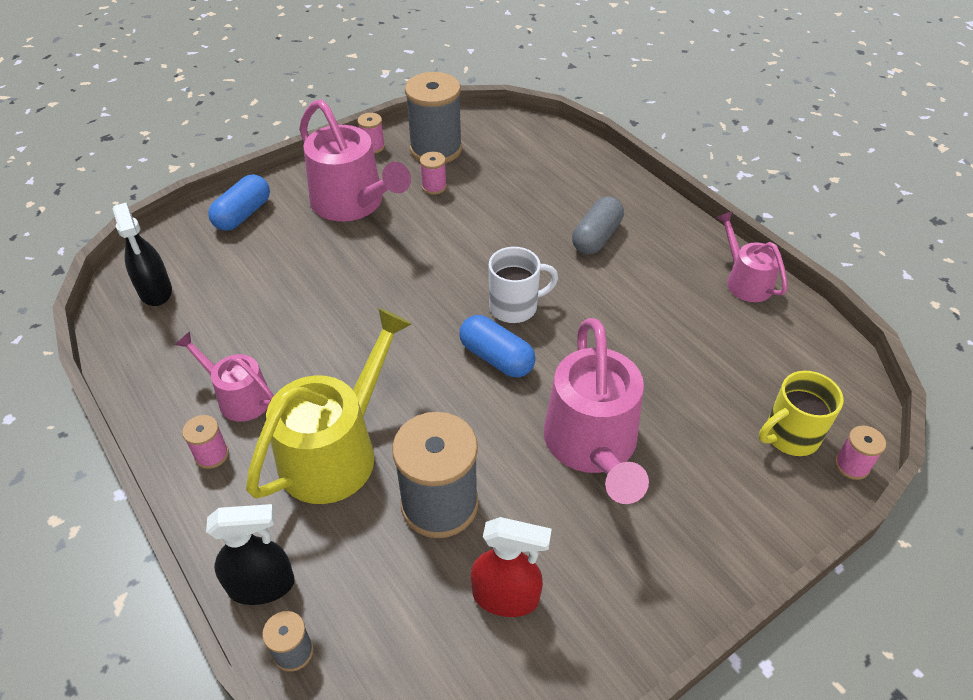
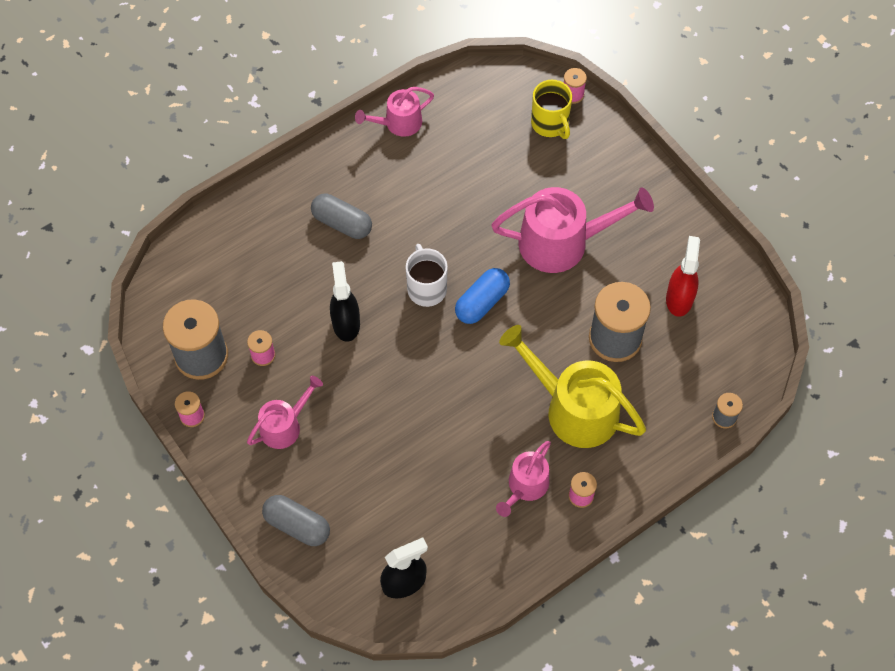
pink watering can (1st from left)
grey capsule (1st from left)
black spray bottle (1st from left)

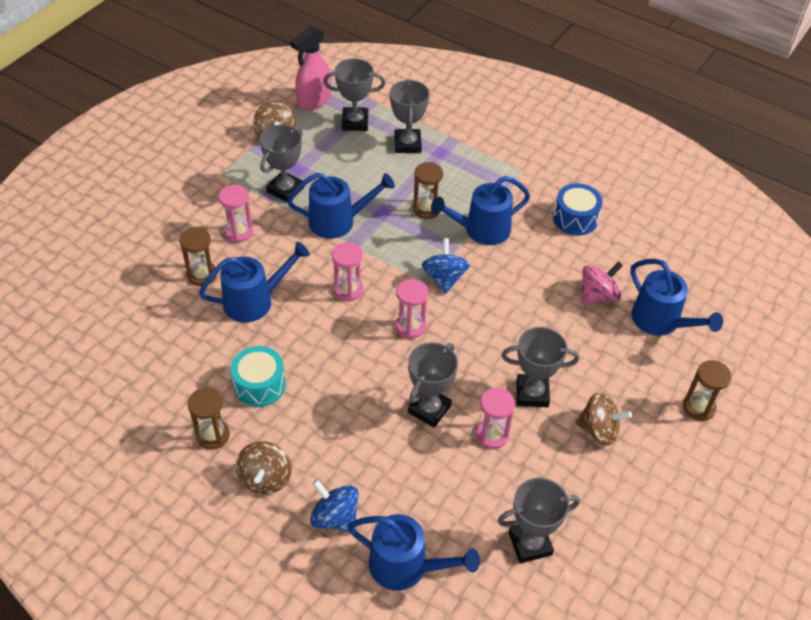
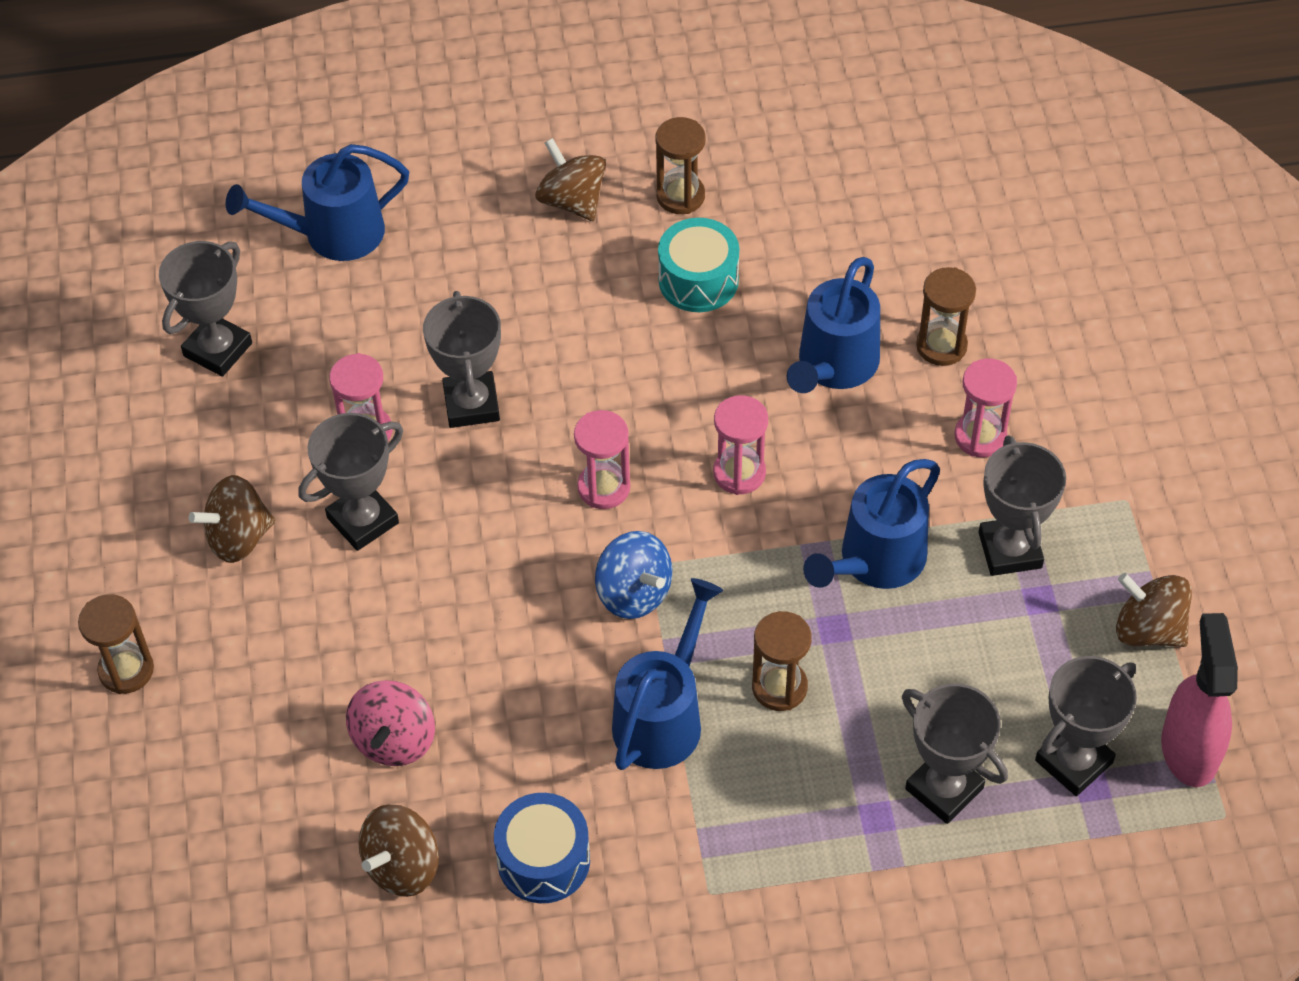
brown spinning top (2nd from left)
blue spinning top (1st from left in the first image)
blue watering can (5th from left in the first image)

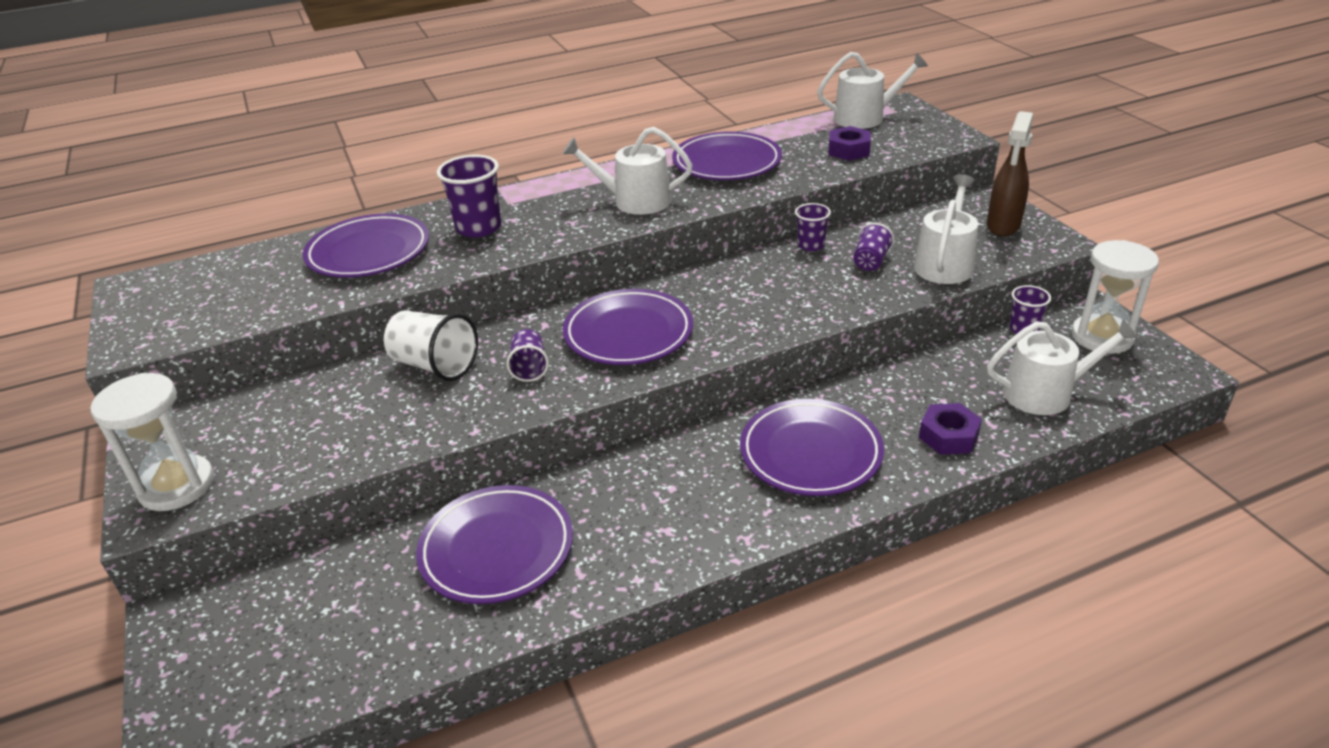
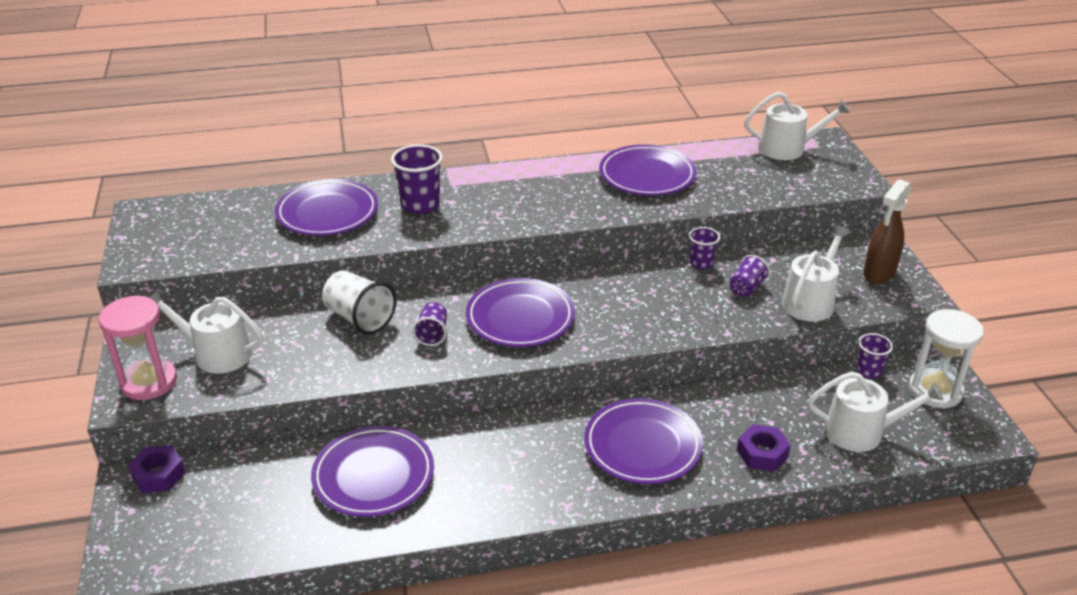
pink hourglass
purple nut (1st from left)
white watering can (1st from left)

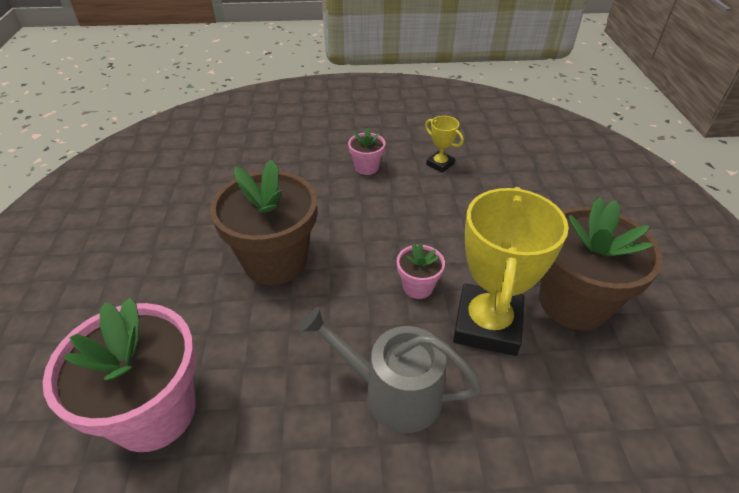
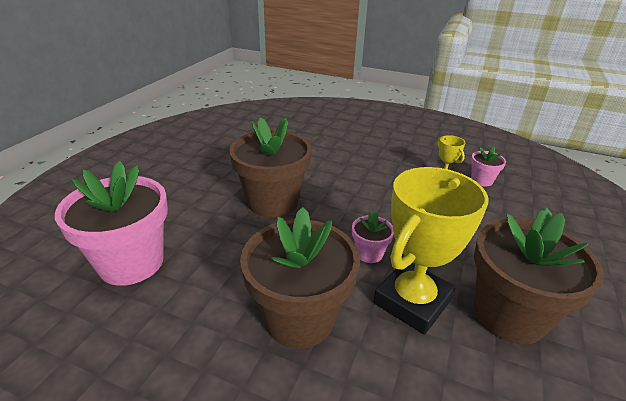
brown flower pot (2nd from left)
pink flower pot (3rd from left)

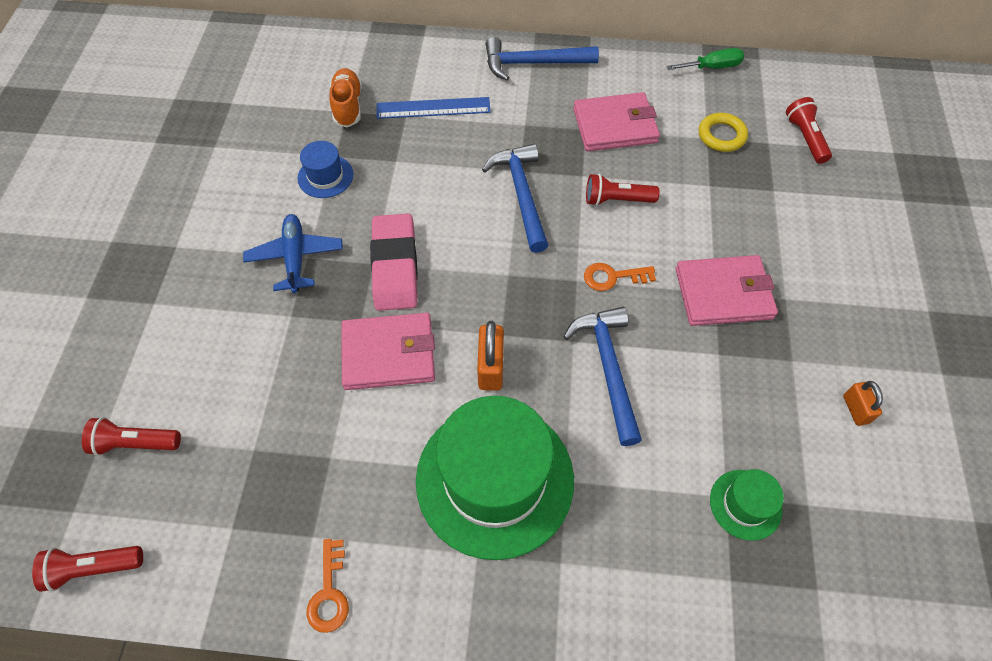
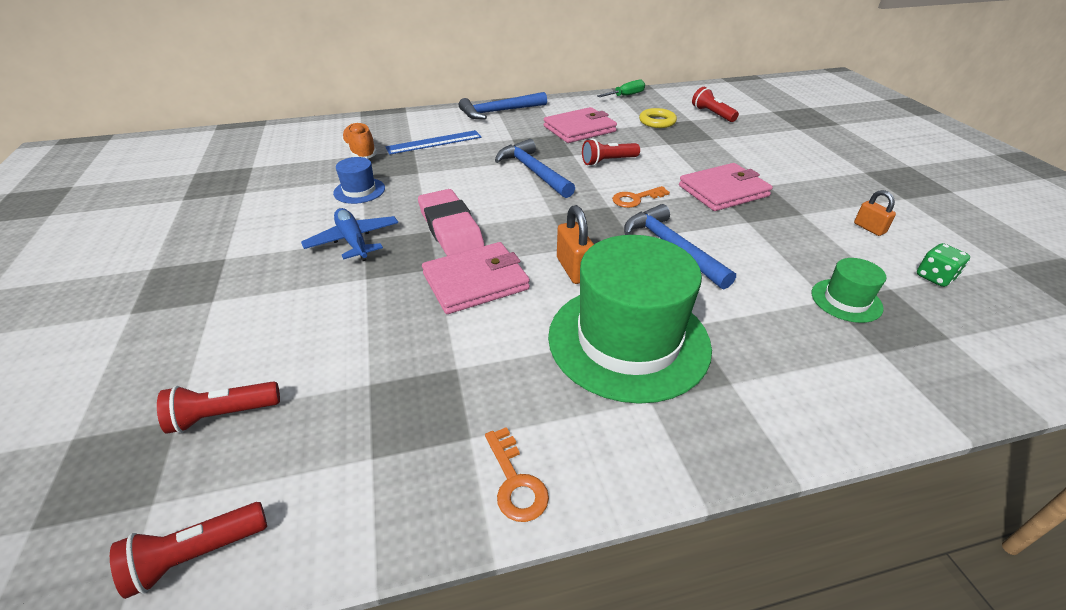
green dice

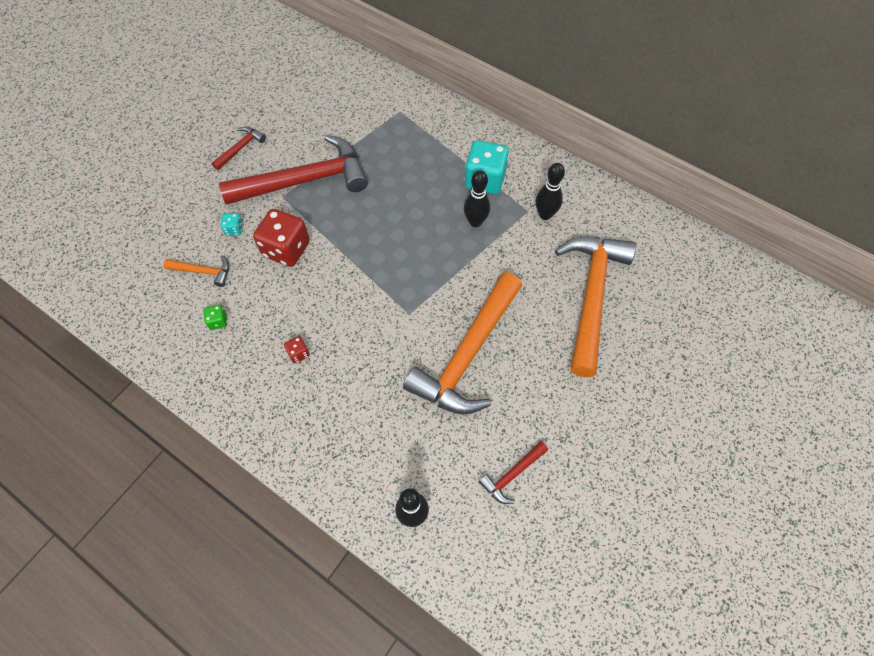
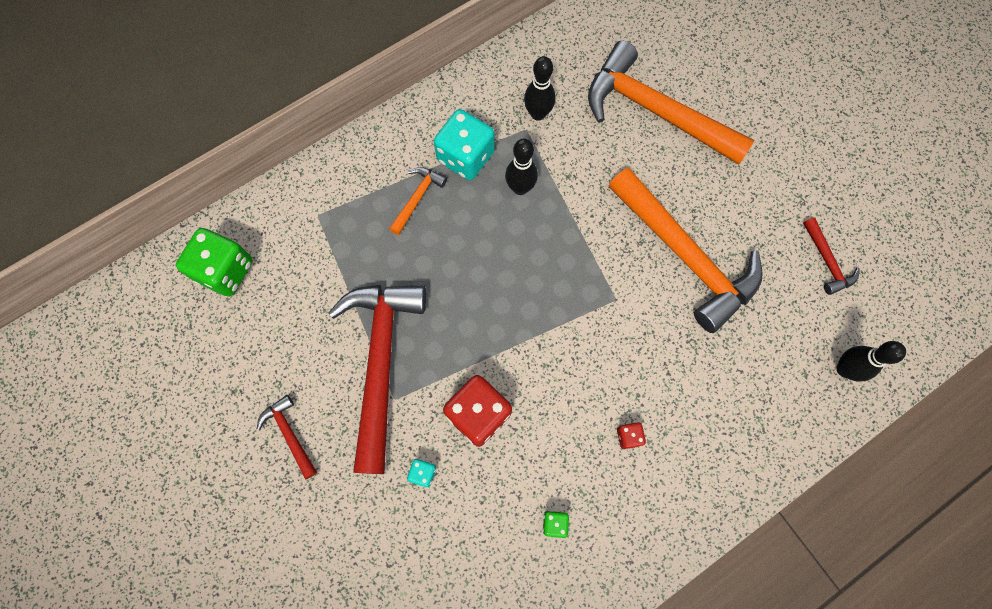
green dice (1st from left)
orange hammer (1st from left)

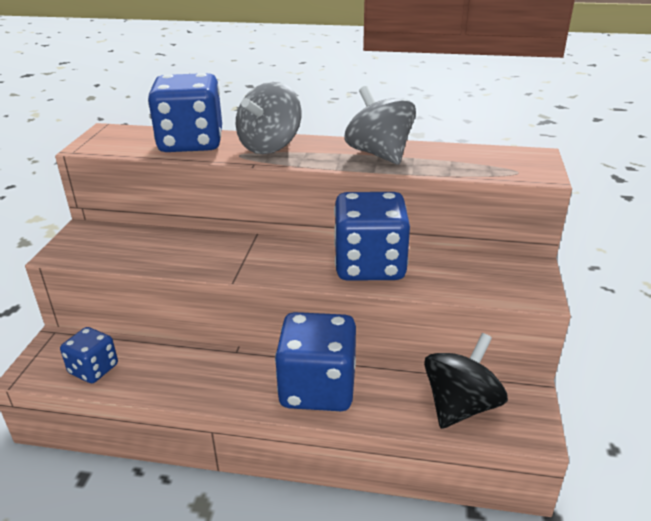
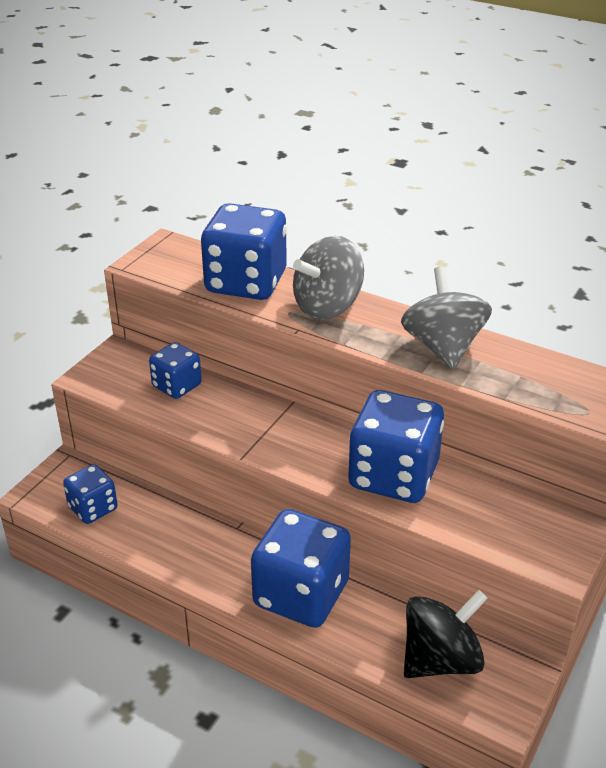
blue dice (2nd from left)

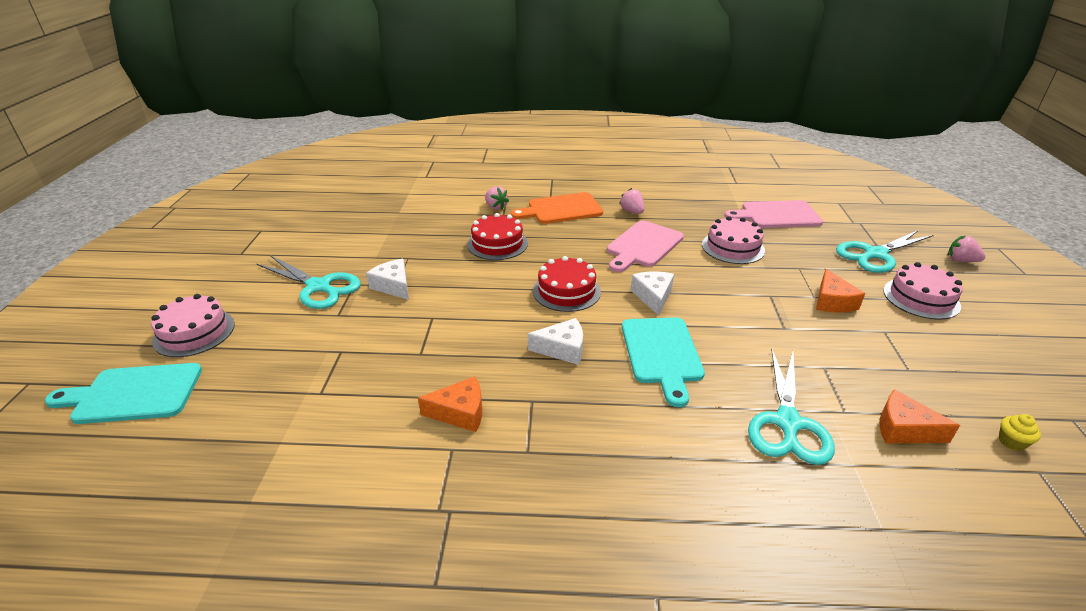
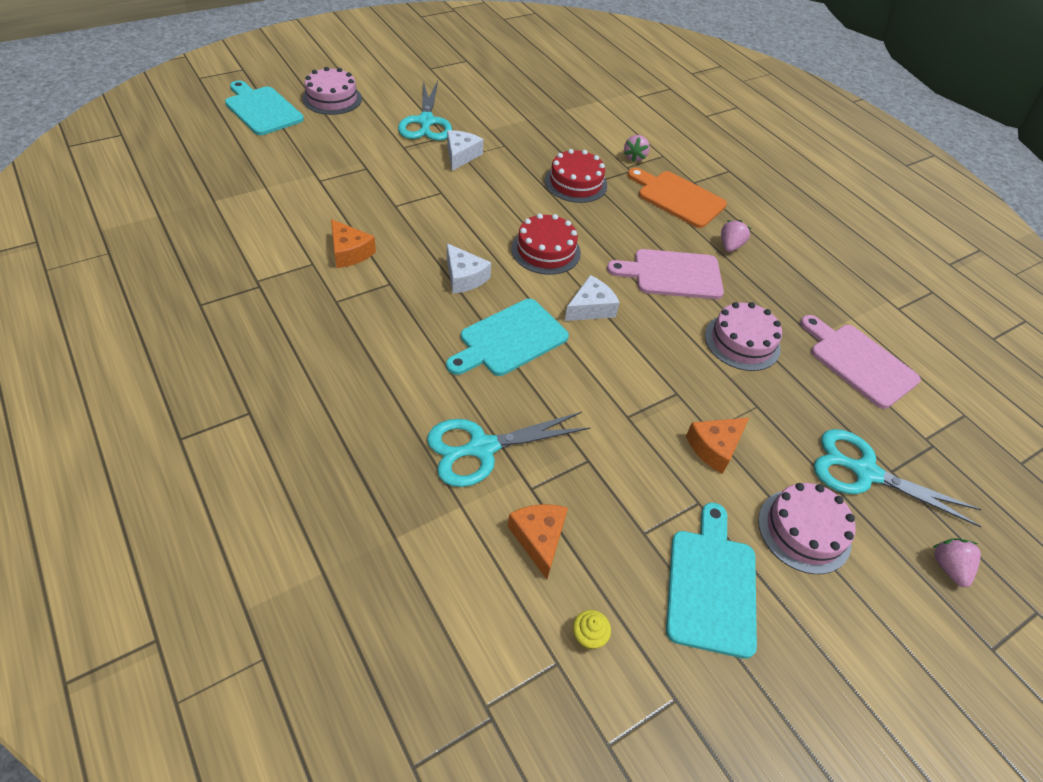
turquoise cutting board (3rd from left)

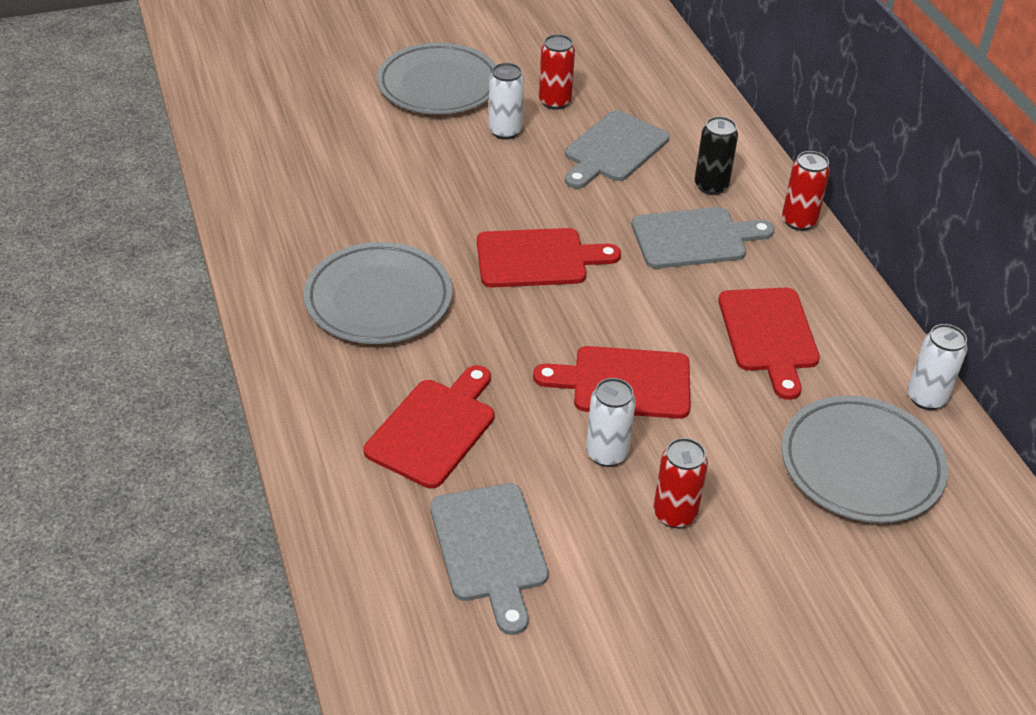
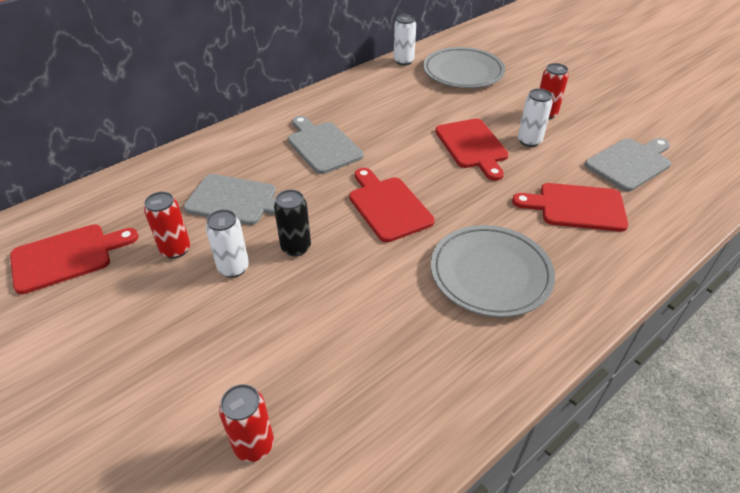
red cutting board (1st from left)
red can (2nd from left)
black can
grey plate (2nd from left in the first image)

